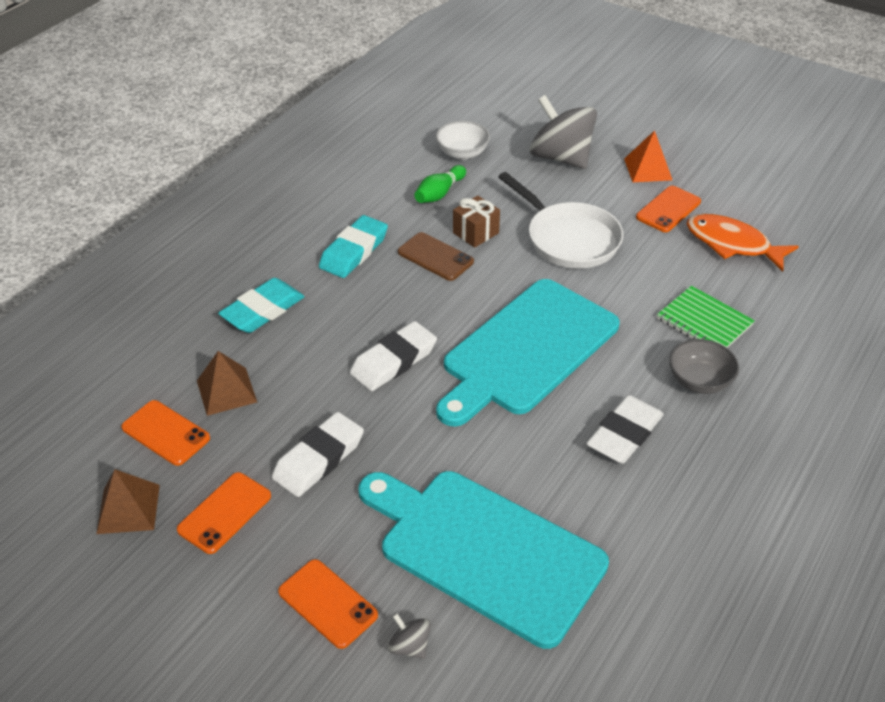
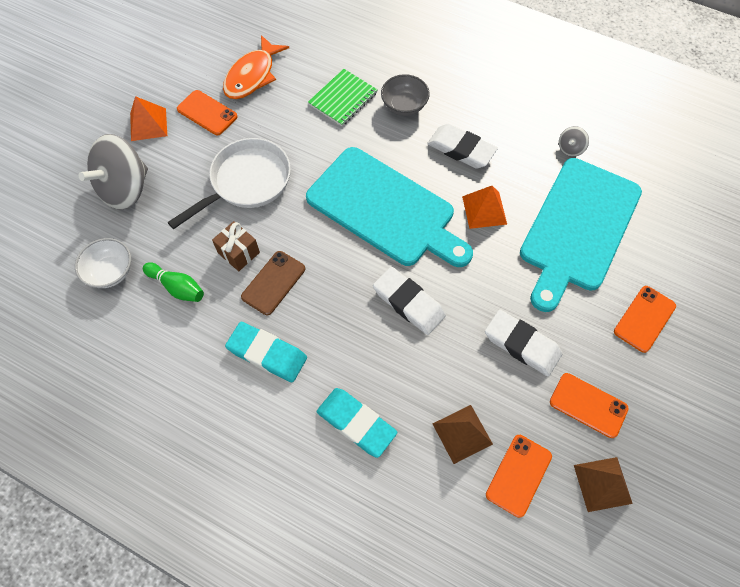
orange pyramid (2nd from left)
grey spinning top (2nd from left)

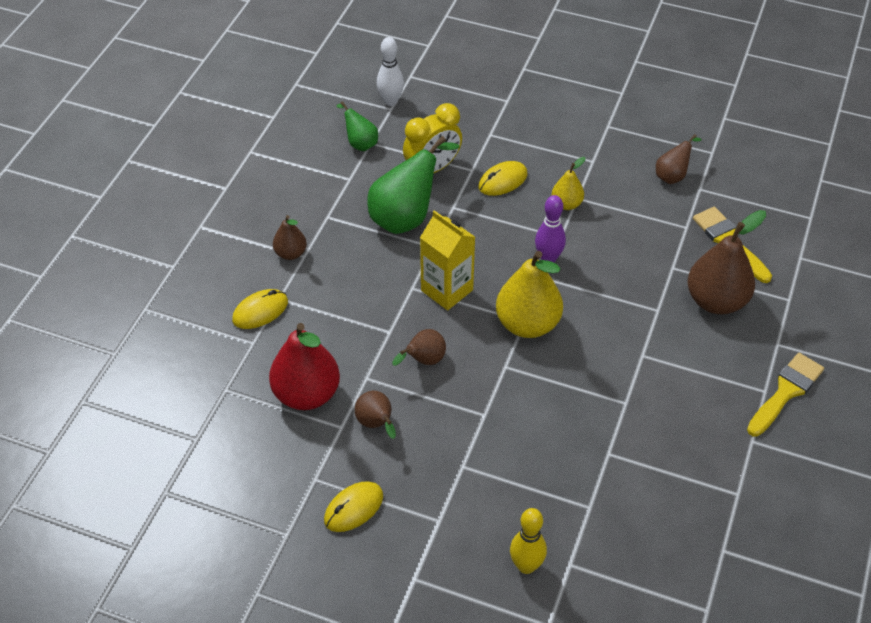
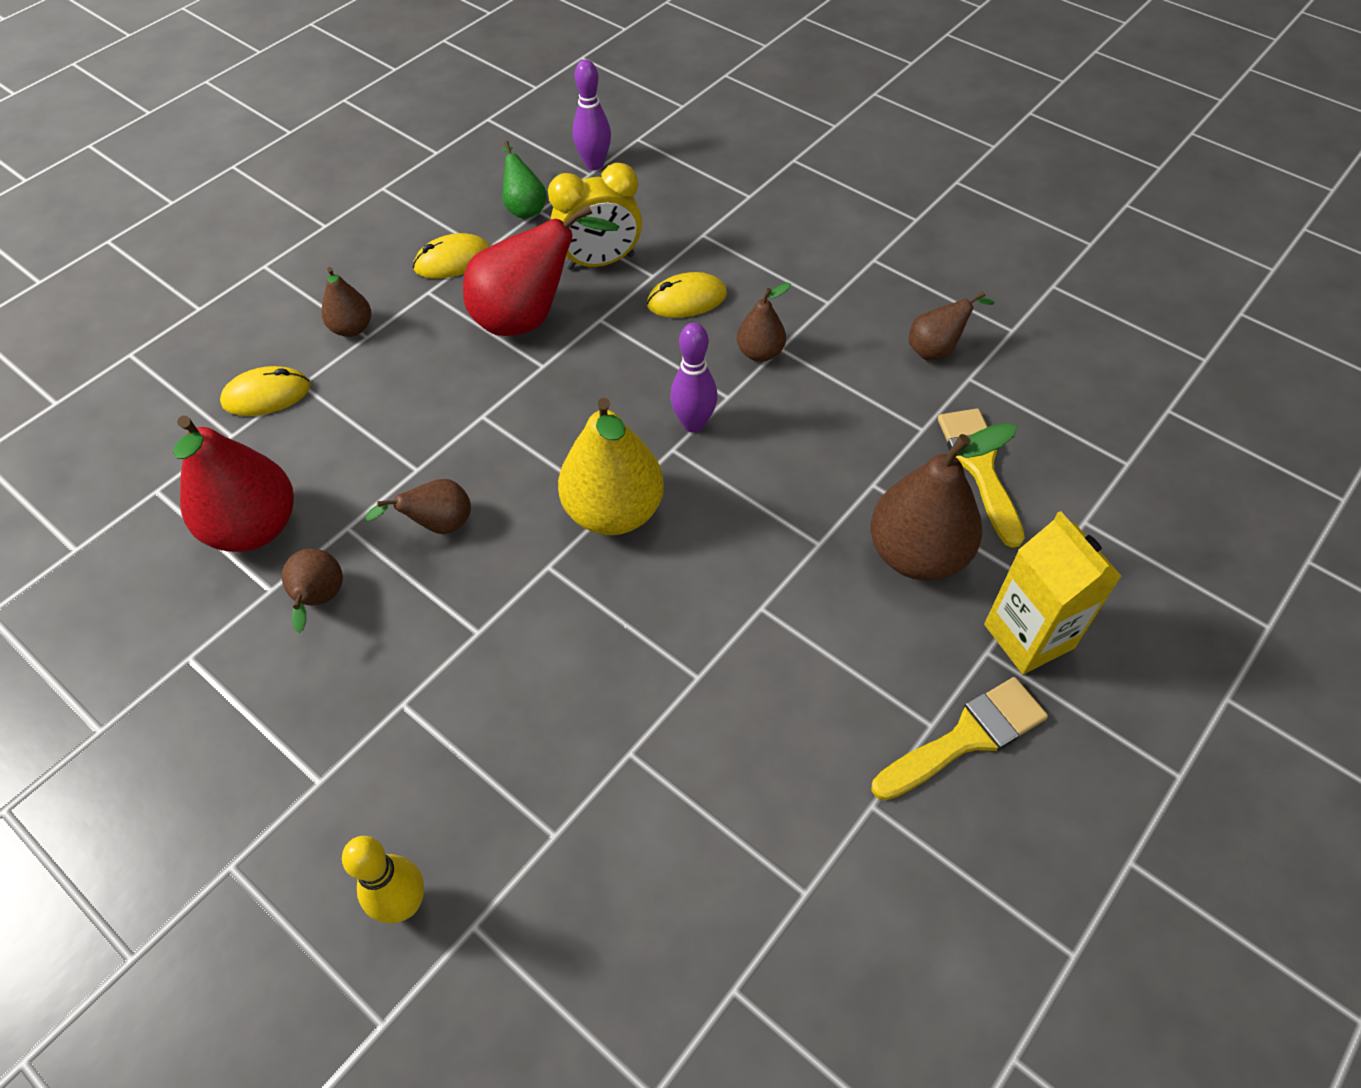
yellow mouse (2nd from left)
red pear (2nd from left)
purple bowling pin (1st from left)
brown pear (4th from left)
yellow carton

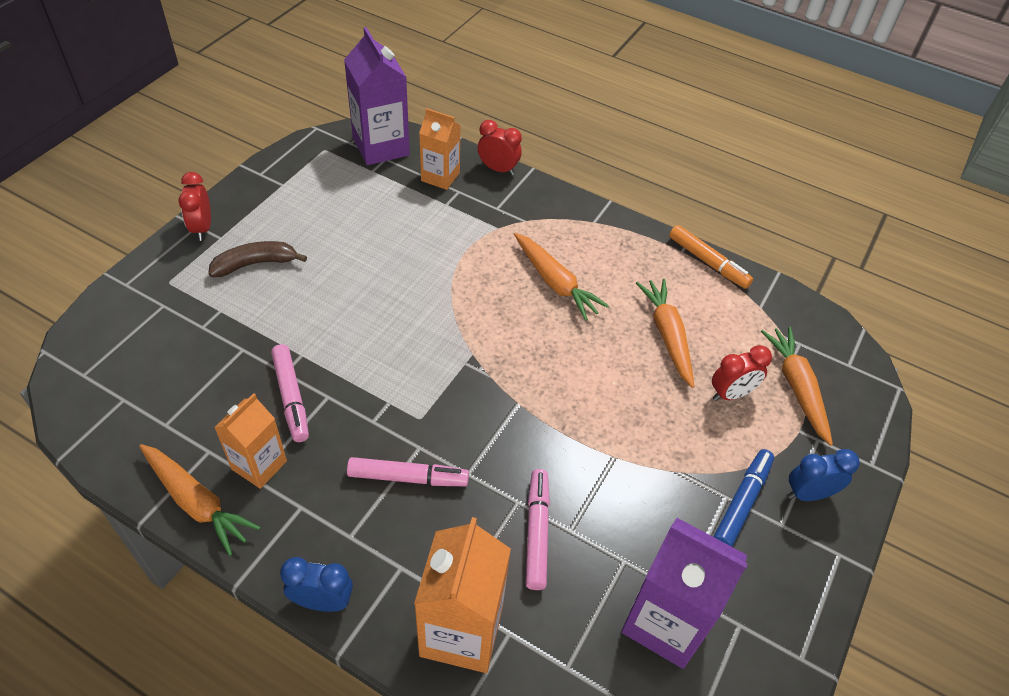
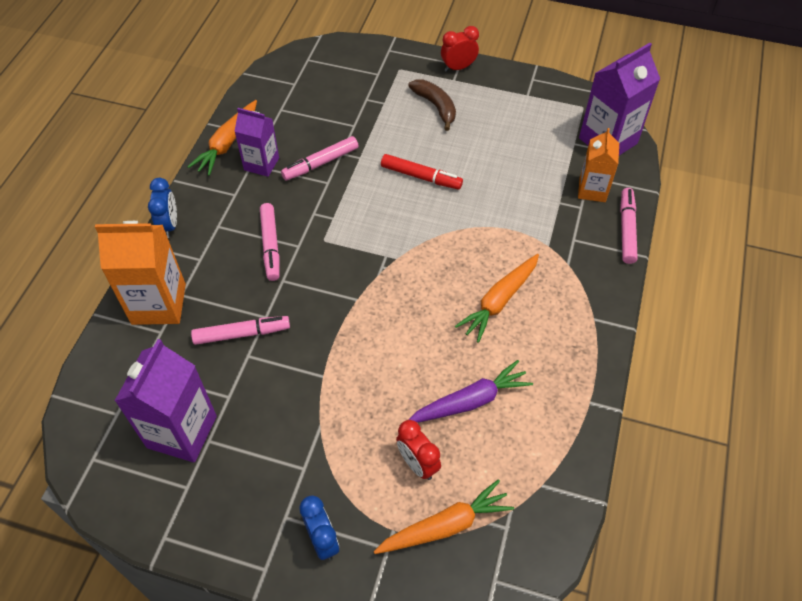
purple carton (2nd from left)
red marker
purple carrot
pink marker (4th from left)
orange marker
blue marker

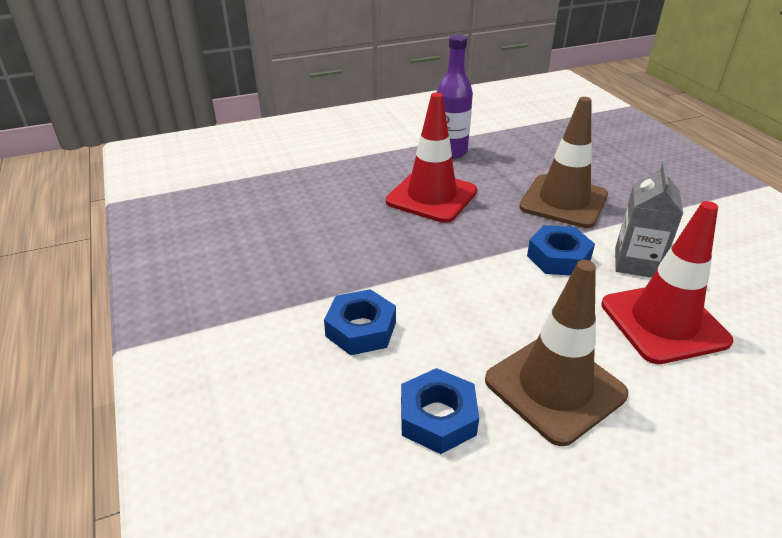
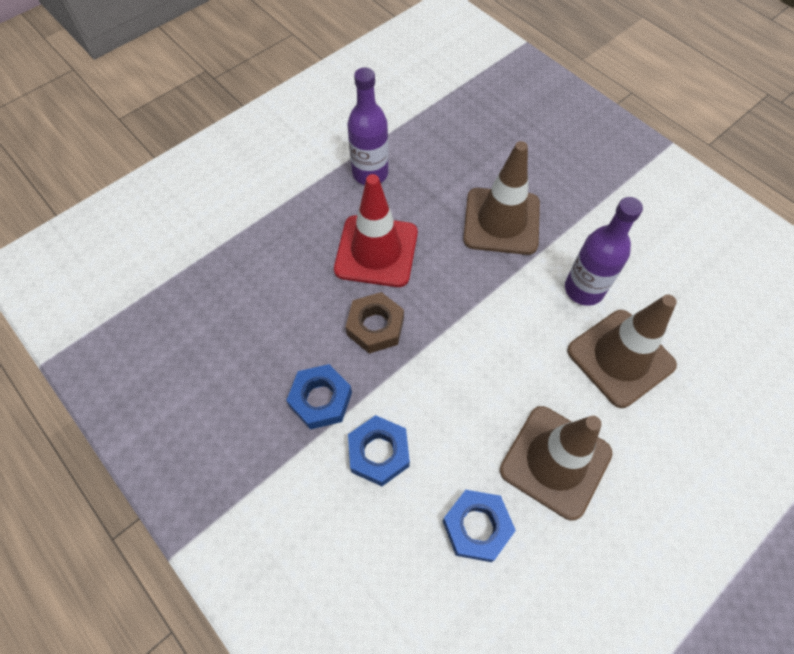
blue nut (1st from left)
brown nut
purple bottle (2nd from left)
brown traffic cone (3rd from left)

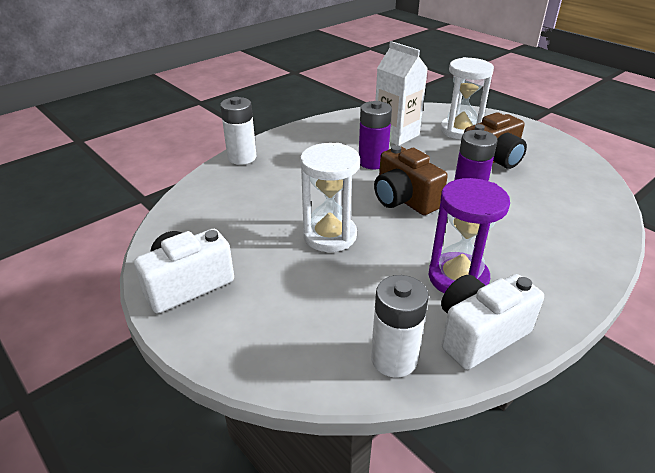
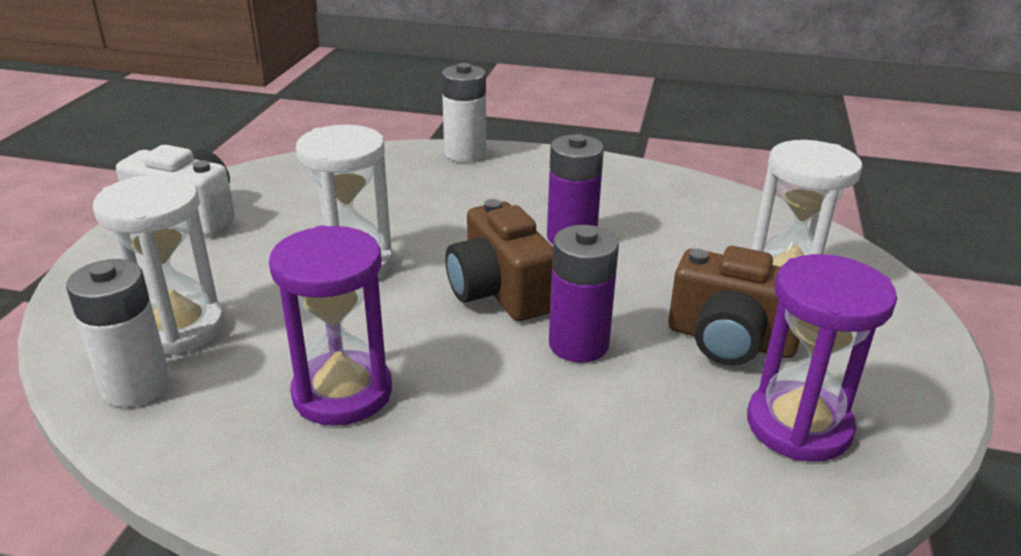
white hourglass (1st from left)
brown camera (1st from left)
purple hourglass (2nd from left)
white carton
white camera (2nd from left in the first image)

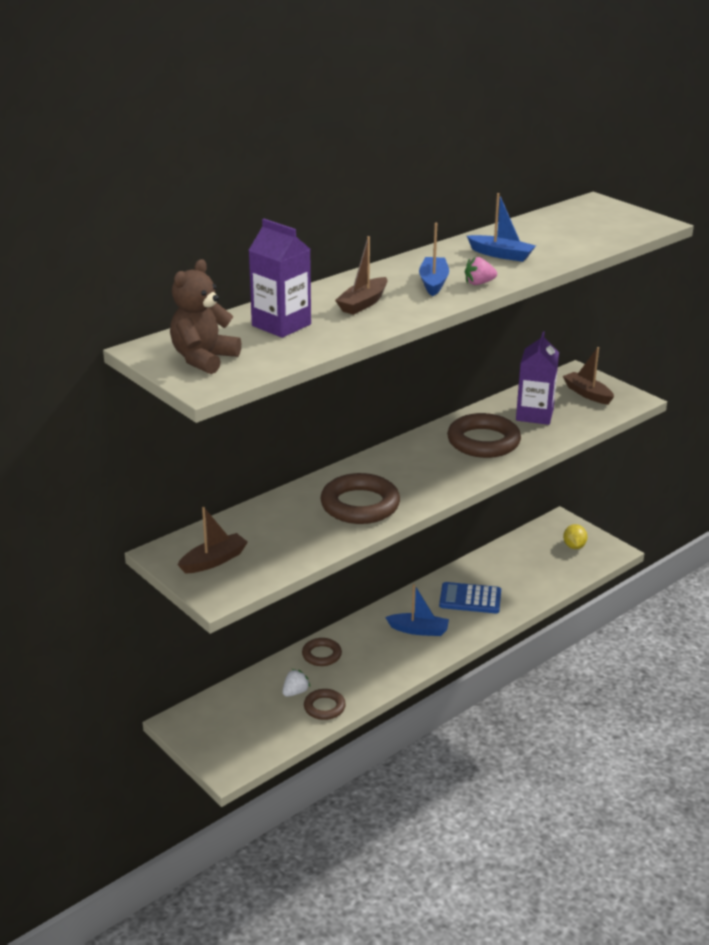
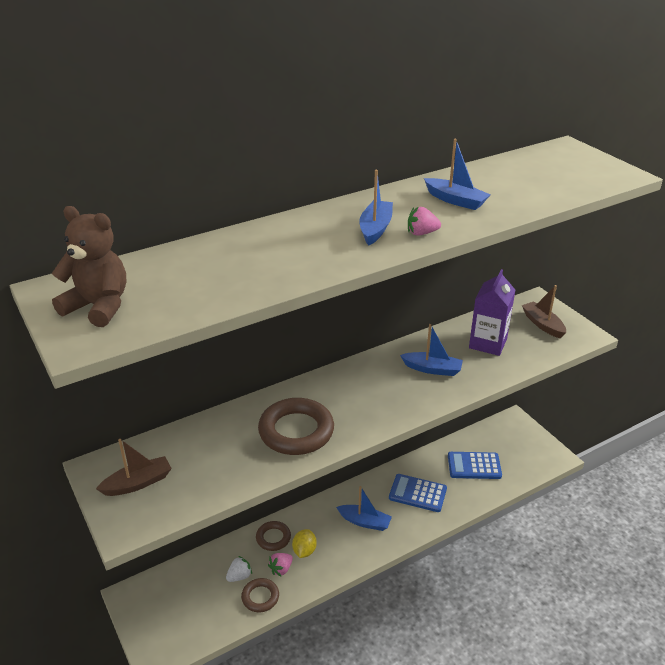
brown teddy bear
pink strawberry (1st from left)
yellow lemon
blue boat (3rd from left)
blue calculator (2nd from left)
purple carton (1st from left in the first image)
brown boat (2nd from left in the first image)

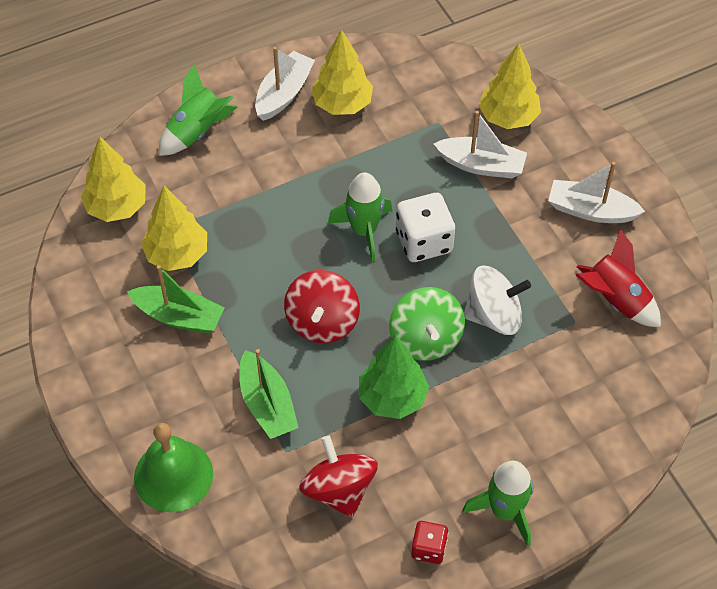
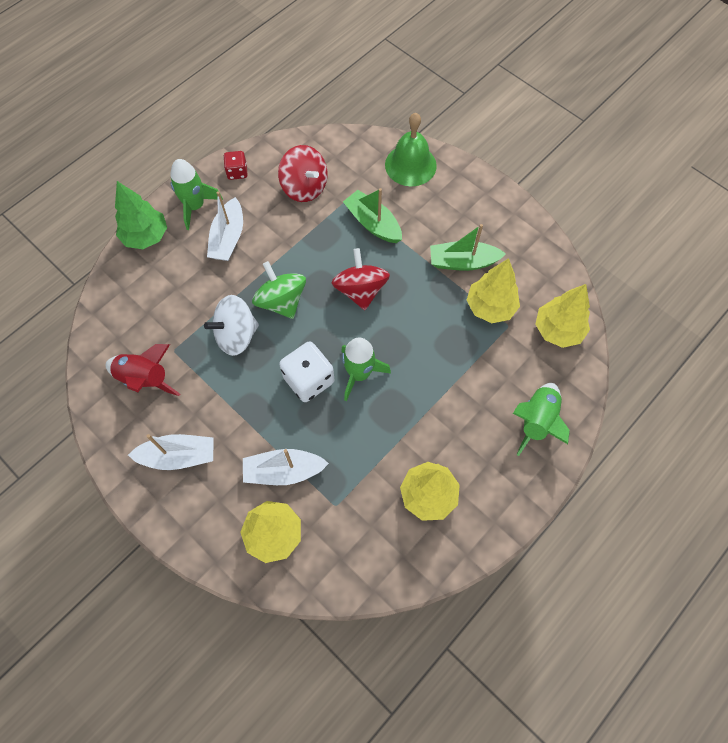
green tree
white boat (2nd from left)

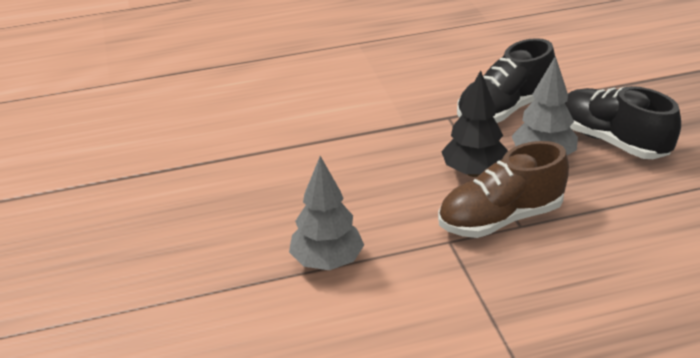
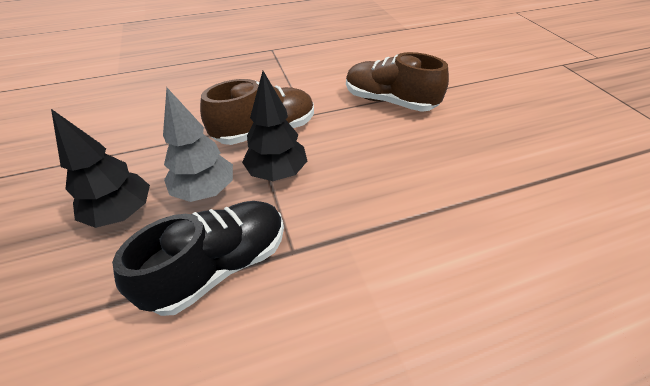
black tree (1st from left)
brown shoe (2nd from left)

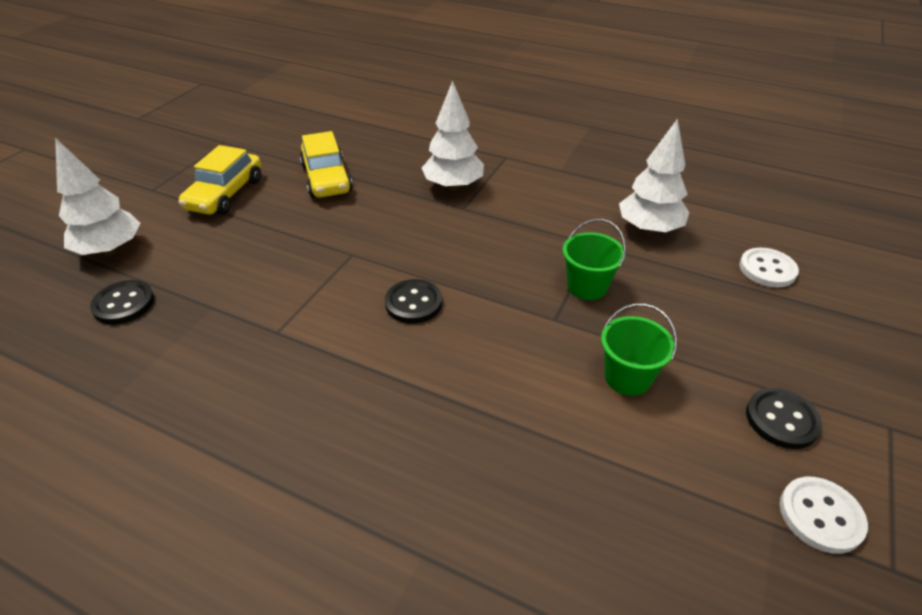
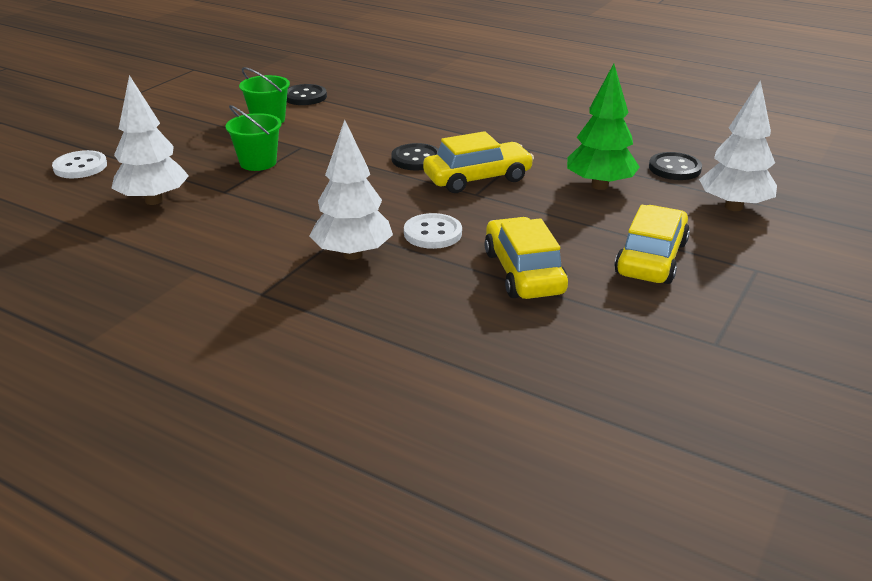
black button (1st from left)
white button (2nd from left)
yellow car (1st from left)
green tree

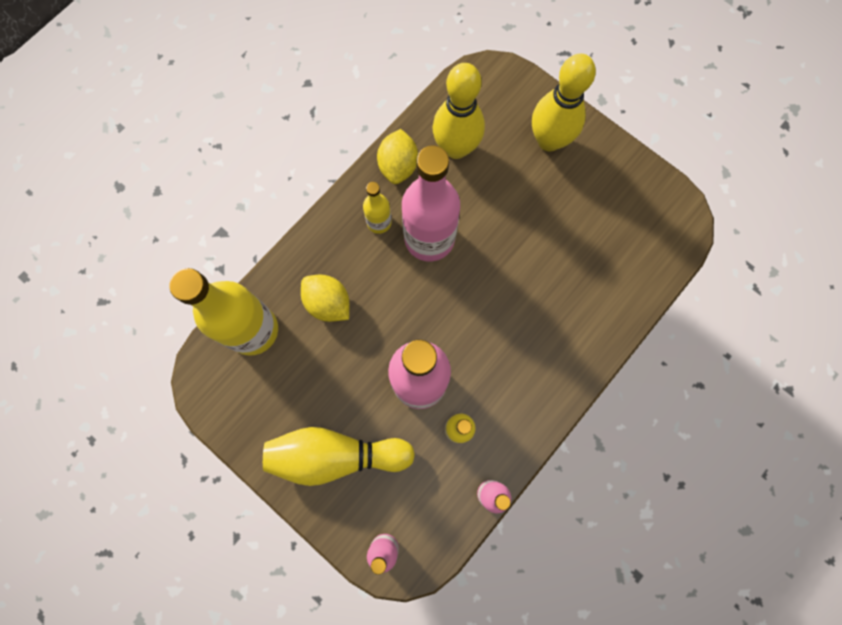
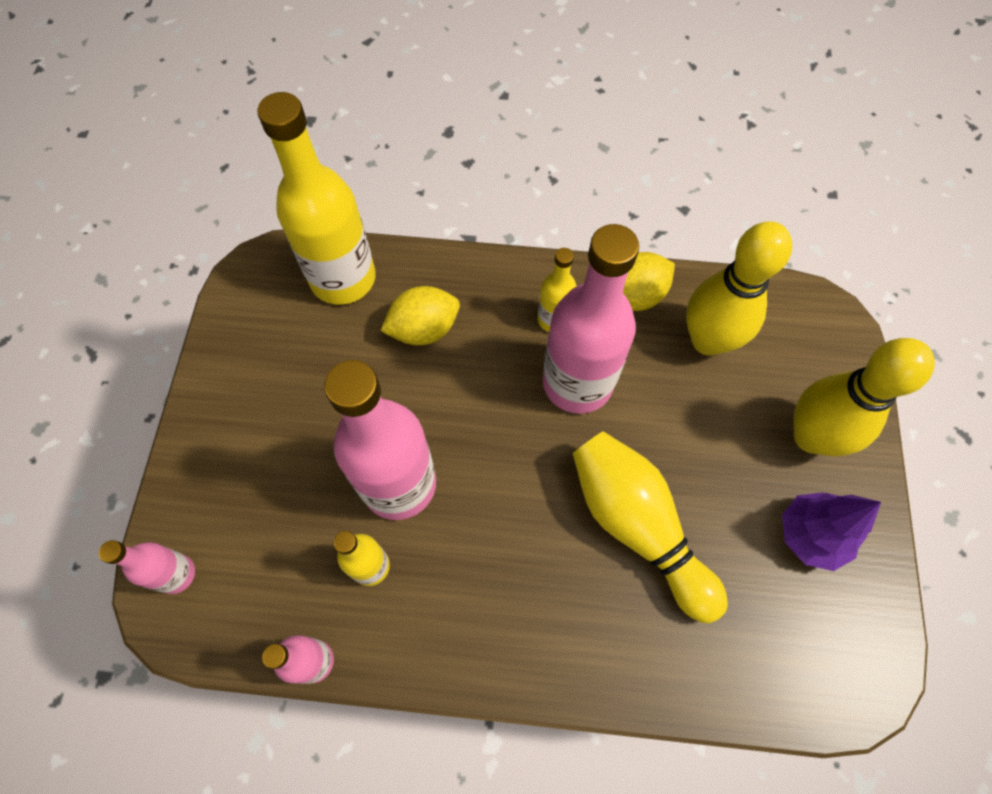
yellow lemon (1st from left)
yellow bowling pin (1st from left)
purple tree

